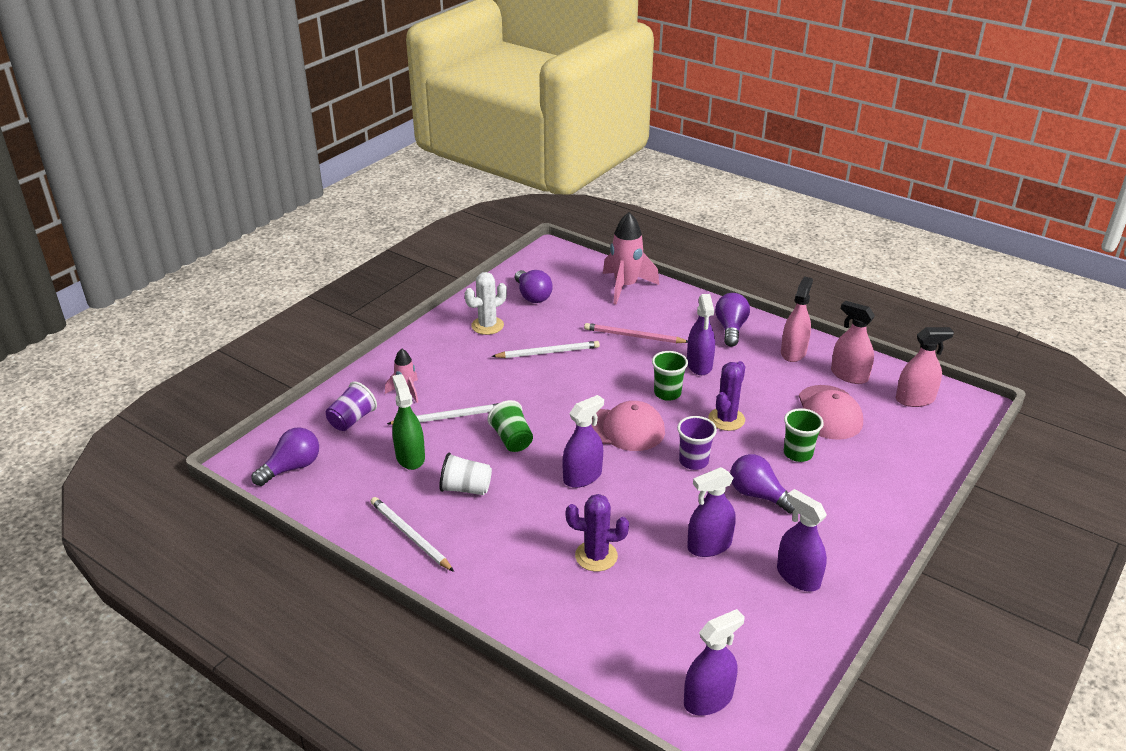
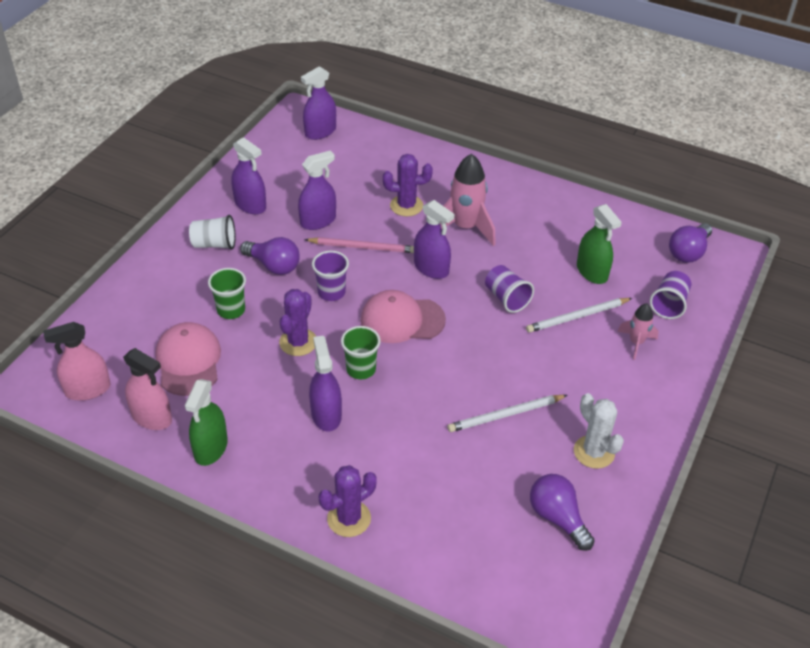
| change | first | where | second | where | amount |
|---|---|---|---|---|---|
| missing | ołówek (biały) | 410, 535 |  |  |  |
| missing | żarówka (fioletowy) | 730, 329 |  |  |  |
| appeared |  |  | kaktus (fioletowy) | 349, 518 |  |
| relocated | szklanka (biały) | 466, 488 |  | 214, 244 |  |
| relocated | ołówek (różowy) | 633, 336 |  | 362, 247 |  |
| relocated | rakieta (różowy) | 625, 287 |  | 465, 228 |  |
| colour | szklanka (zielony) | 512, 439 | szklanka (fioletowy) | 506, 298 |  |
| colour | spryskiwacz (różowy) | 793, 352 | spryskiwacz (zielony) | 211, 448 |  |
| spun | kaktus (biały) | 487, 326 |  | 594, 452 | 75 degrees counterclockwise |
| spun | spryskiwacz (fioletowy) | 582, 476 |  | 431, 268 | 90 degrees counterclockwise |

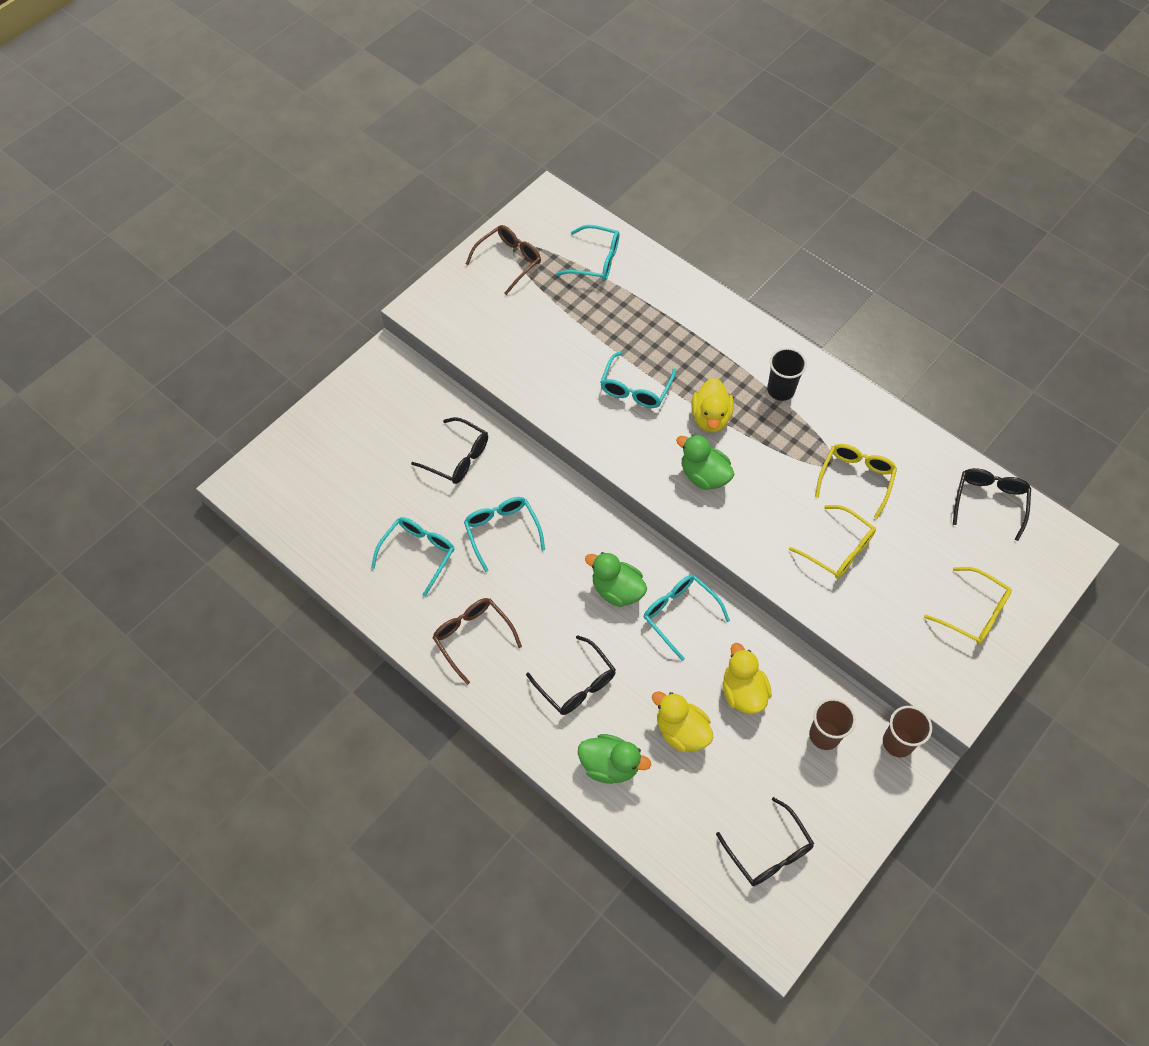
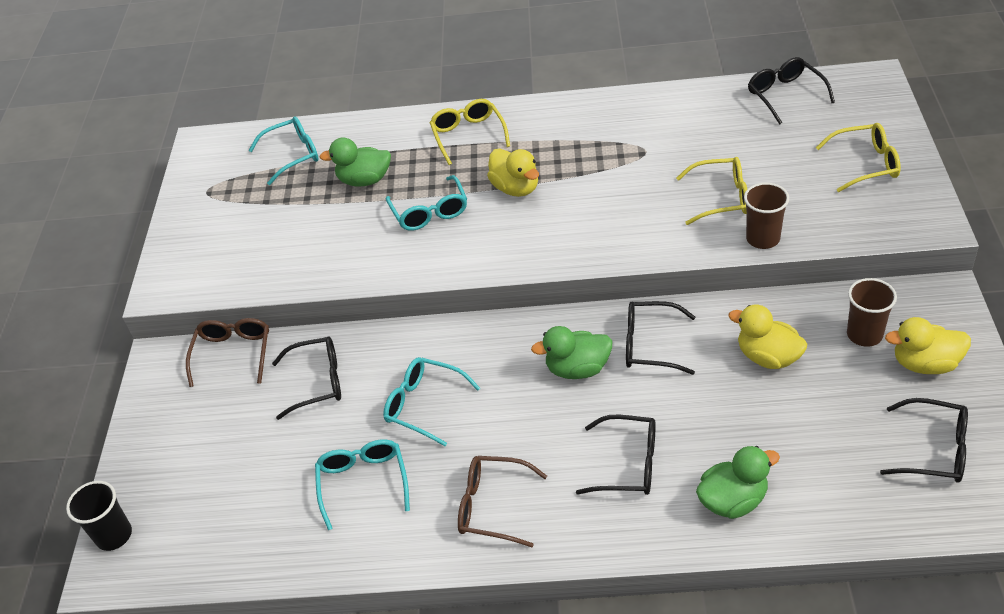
| change | first | where | second | where | amount |
|---|---|---|---|---|---|
| relocated | okulary (brązowy) | 508, 261 |  | 233, 354 |  |
| relocated | kaczka (żółty) | 681, 731 |  | 925, 364 |  |
| relocated | kaczka (zielony) | 704, 475 |  | 364, 180 |  |
| relocated | szklanka (czarny) | 781, 390 |  | 114, 535 |  |
| relocated | okulary (żółty) | 855, 479 |  | 468, 136 |  |
| relocated | szklanka (brązowy) | 898, 742 |  | 763, 238 |  |
| colour | okulary (turkusowy) | 680, 615 | okulary (czarny) | 650, 345 |  |

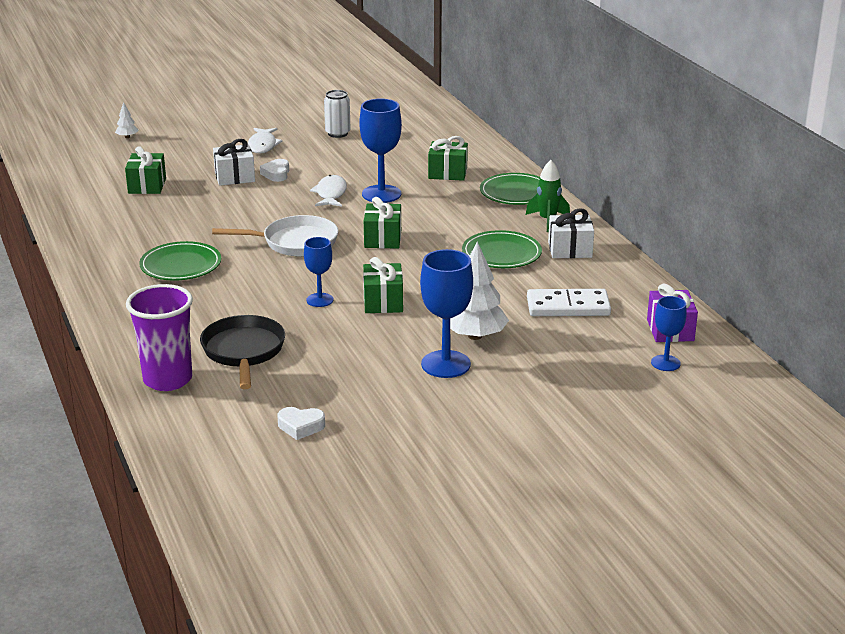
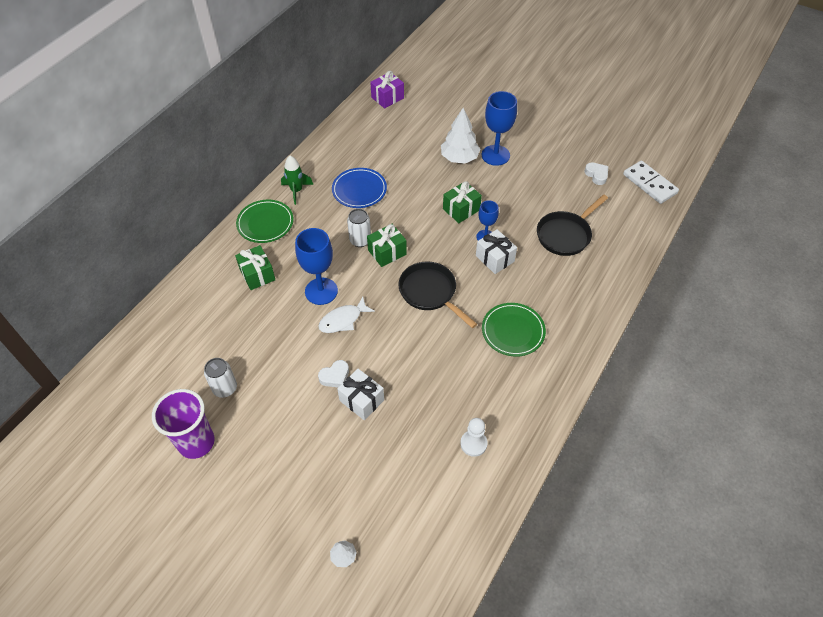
| change | first | where | second | where | amount |
|---|---|---|---|---|---|
| missing | prezent (zielony) | 147, 186 |  |  |  |
| missing | ryba (biały) | 263, 145 |  |  |  |
| missing | kielich (niebieski) | 665, 363 |  |  |  |
| appeared |  |  | puszka (biały) | 360, 240 |  |
| appeared |  |  | pionek (biały) | 473, 443 |  |
| relocated | szklanka (fioletowy) | 167, 379 |  | 196, 442 |  |
| relocated | kostka domina (biały) | 568, 306 |  | 649, 184 |  |
| relocated | prezent (biały) | 570, 250 |  | 495, 258 |  |
| colour | patelnia (biały) | 295, 242 | patelnia (czarny) | 430, 292 |  |
| colour | talerz (zielony) | 501, 254 | talerz (niebieski) | 359, 190 |  |

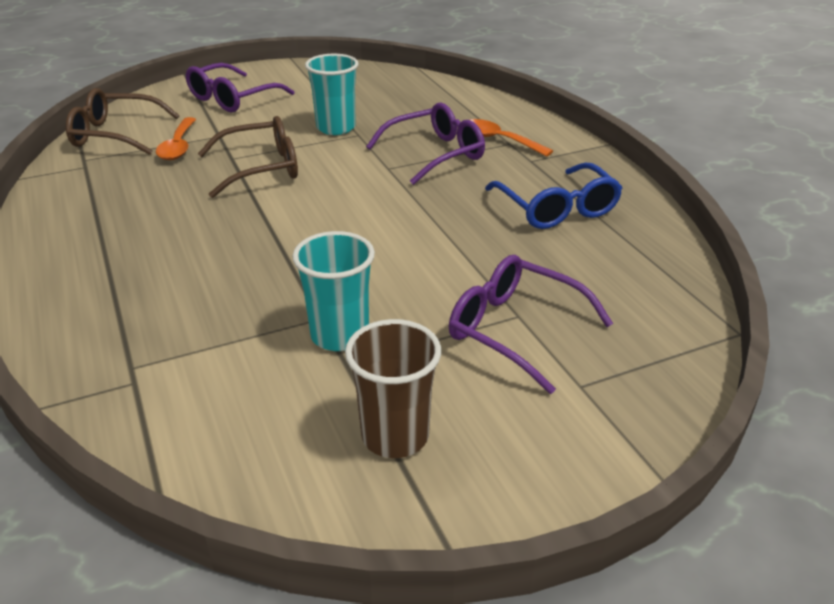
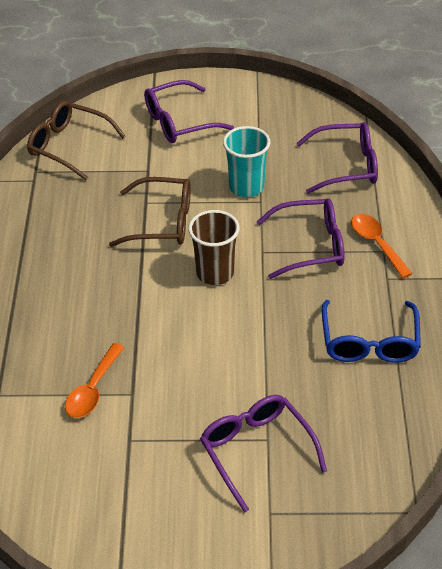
| change | first | where | second | where | amount |
|---|---|---|---|---|---|
| missing | szklanka (turkusowy) | 339, 335 |  |  |  |
| appeared |  |  | okulary (fioletowy) | 346, 166 |  |
| relocated | łyżka (pomarańczowy) | 178, 146 |  | 93, 389 |  |
| relocated | szklanka (brązowy) | 395, 436 |  | 215, 273 |  |

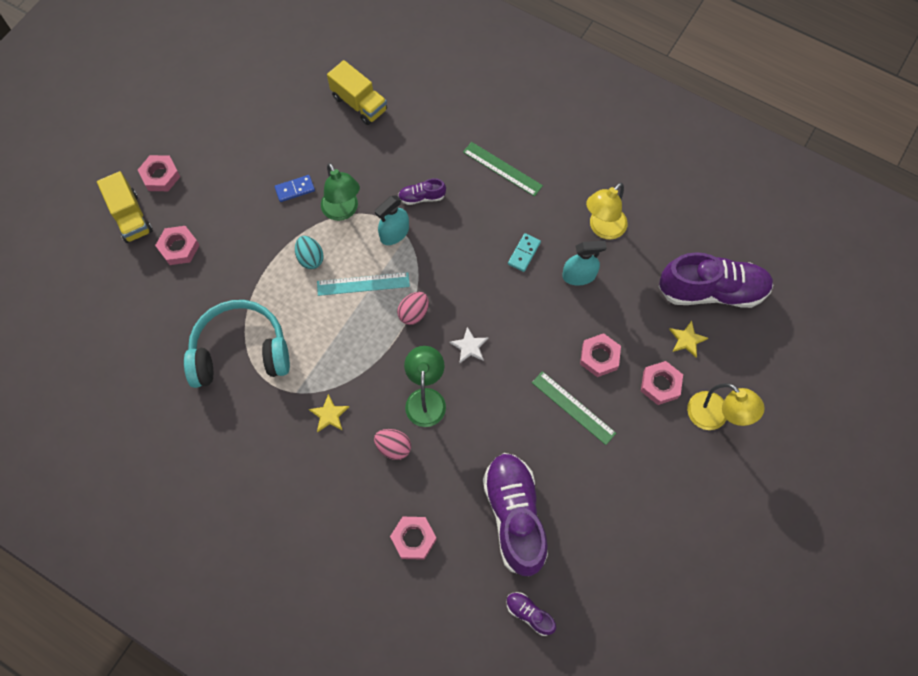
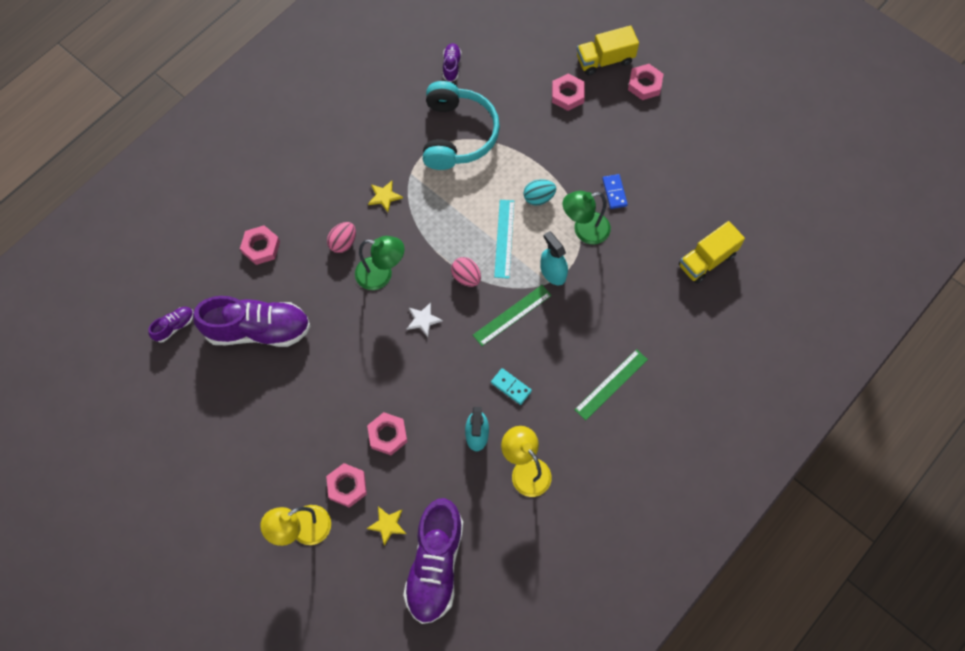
| change | first | where | second | where | amount |
|---|---|---|---|---|---|
| relocated | but (fioletowy) | 422, 197 |  | 451, 66 |  |
| relocated | linijka (zielony) | 573, 408 |  | 512, 315 |  |

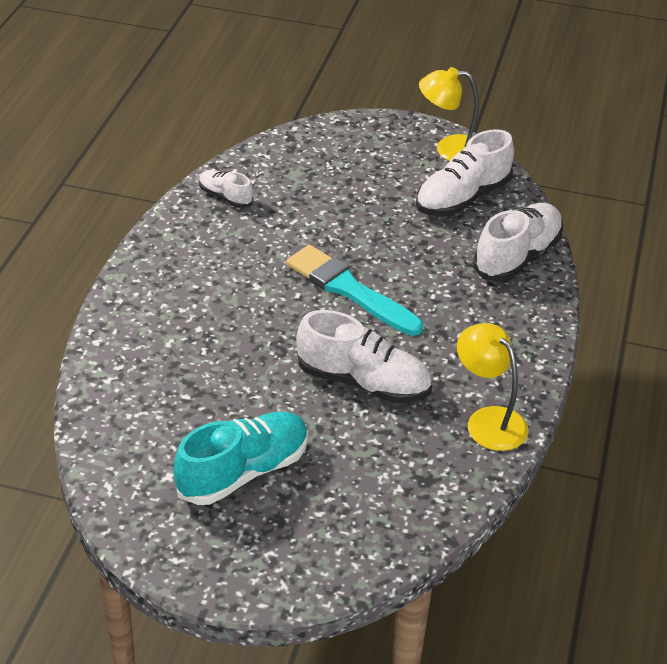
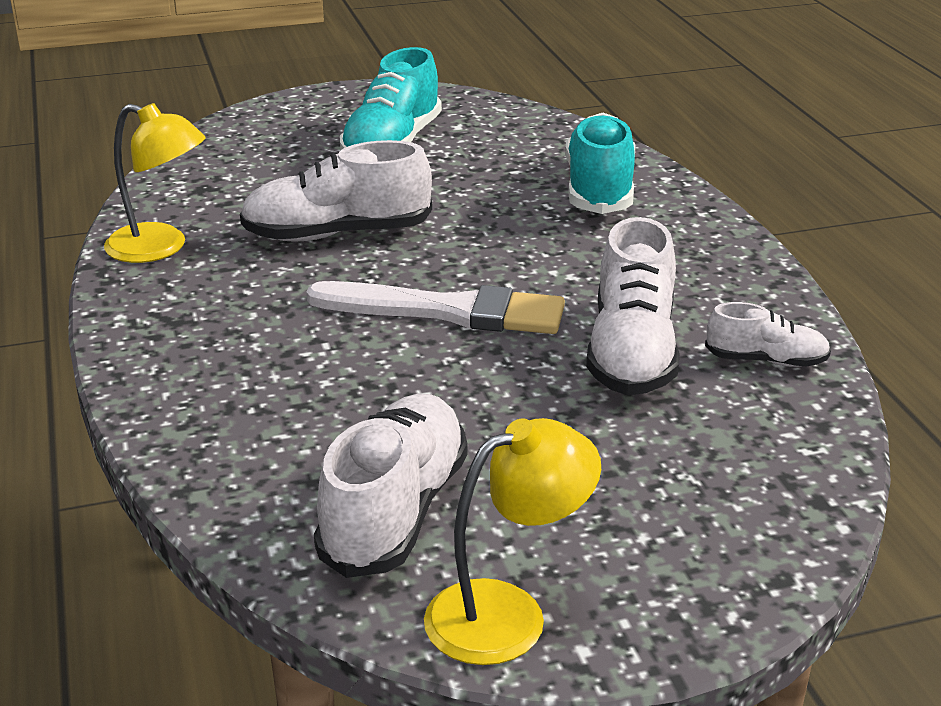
| change | first | where | second | where | amount |
|---|---|---|---|---|---|
| appeared |  |  | but (turkusowy) | 599, 189 |  |
| relocated | but (biały) | 517, 256 |  | 632, 352 |  |
| colour | pędzel (turkusowy) | 349, 290 | pędzel (biały) | 448, 311 |  |

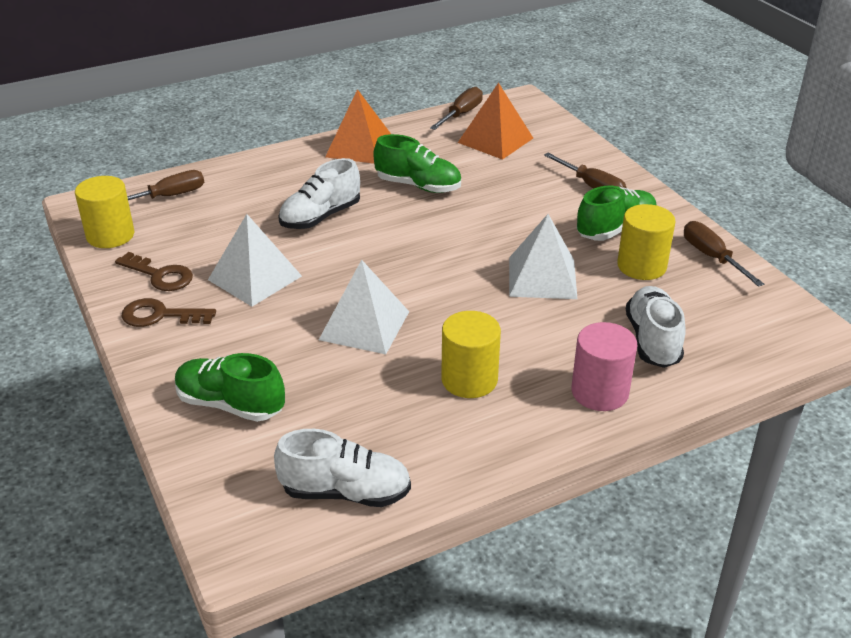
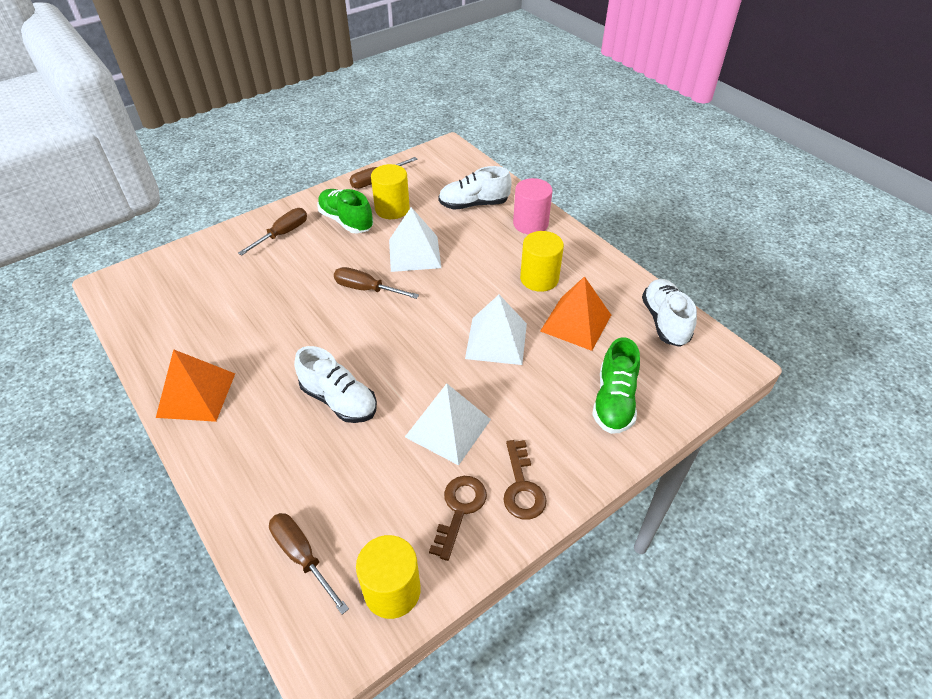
| change | first | where | second | where | amount |
|---|---|---|---|---|---|
| missing | but (zielony) | 418, 186 |  |  |  |
| relocated | śrubokręt (brązowy) | 461, 114 |  | 367, 289 |  |
| relocated | piramida (pomarańczowy) | 495, 140 |  | 576, 323 |  |

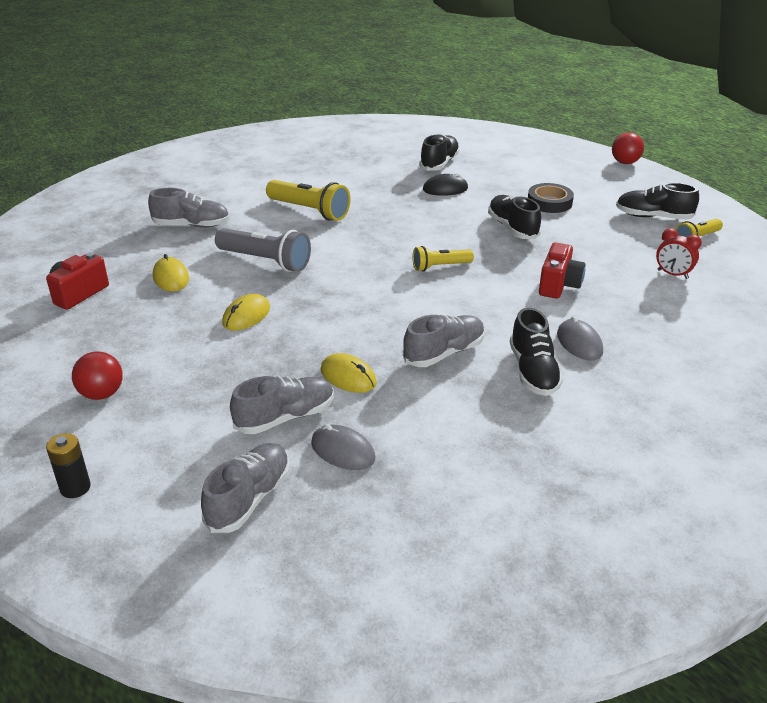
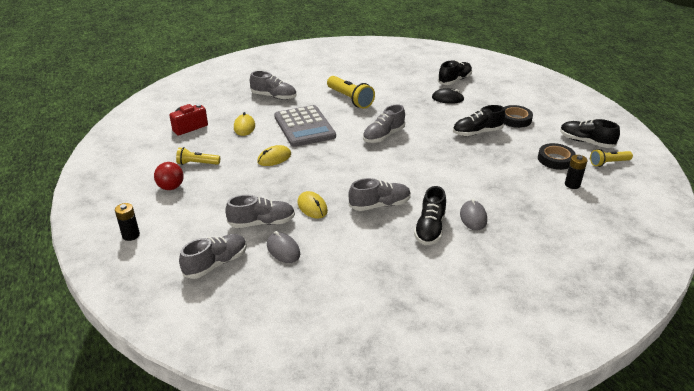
| change | first | where | second | where | amount |
|---|---|---|---|---|---|
| missing | aparat fotograficzny (czerwony) | 558, 285 |  |  |  |
| missing | piłka (czerwony) | 625, 162 |  |  |  |
| appeared |  |  | but (szary) | 383, 136 |  |
| appeared |  |  | taśma klejąca (czarny) | 555, 159 |  |
| relocated | latarka (żółty) | 440, 266 |  | 197, 163 |  |
| exchanged | latarka (szary) | 265, 261 | kalkulator (szary) | 304, 127 |  |
| exchanged | budzik (czerwony) | 672, 274 | bateria (czarny) | 572, 184 |  |
| spun | but (czarny) | 512, 228 |  | 477, 132 | 105 degrees counterclockwise |

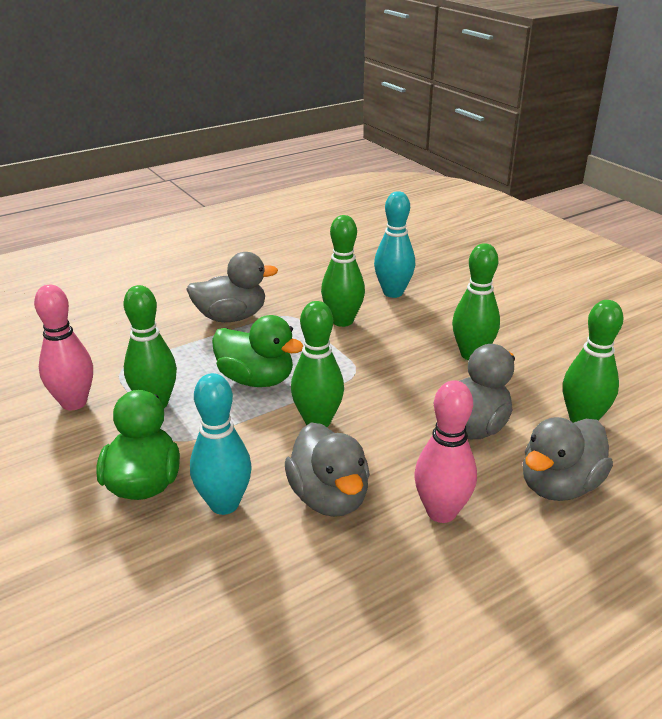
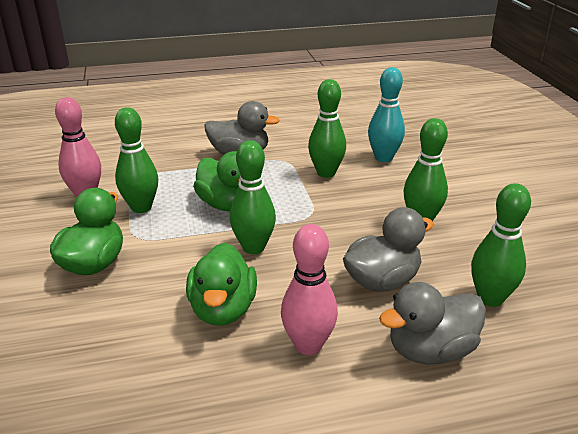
| change | first | where | second | where | amount |
|---|---|---|---|---|---|
| missing | kręgiel (turkusowy) | 224, 504 |  |  |  |
| colour | kaczka (szary) | 329, 498 | kaczka (zielony) | 223, 309 |  |

